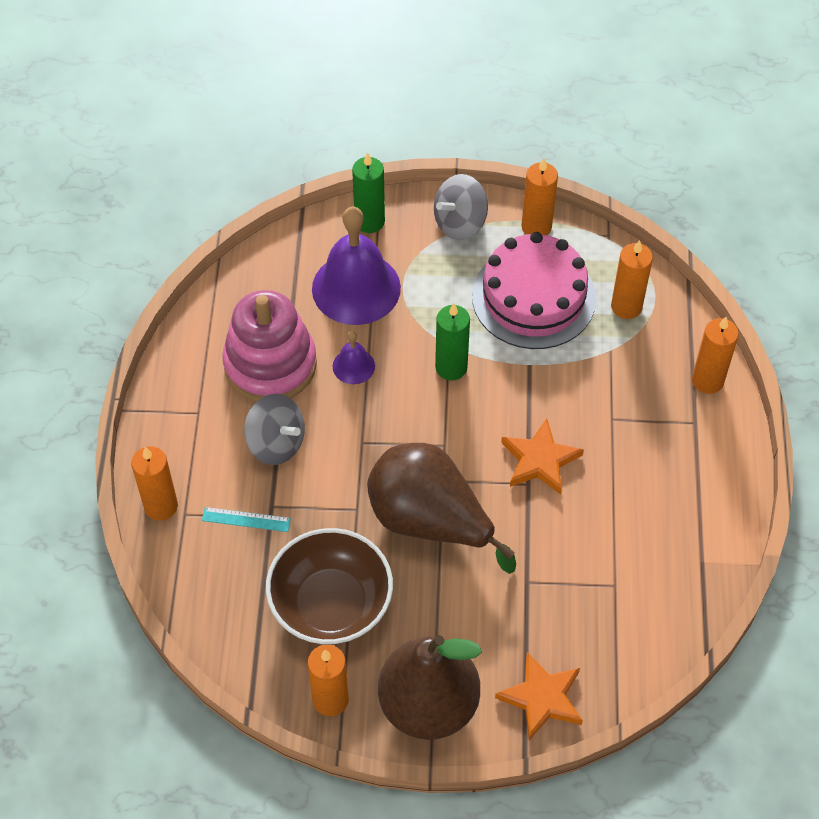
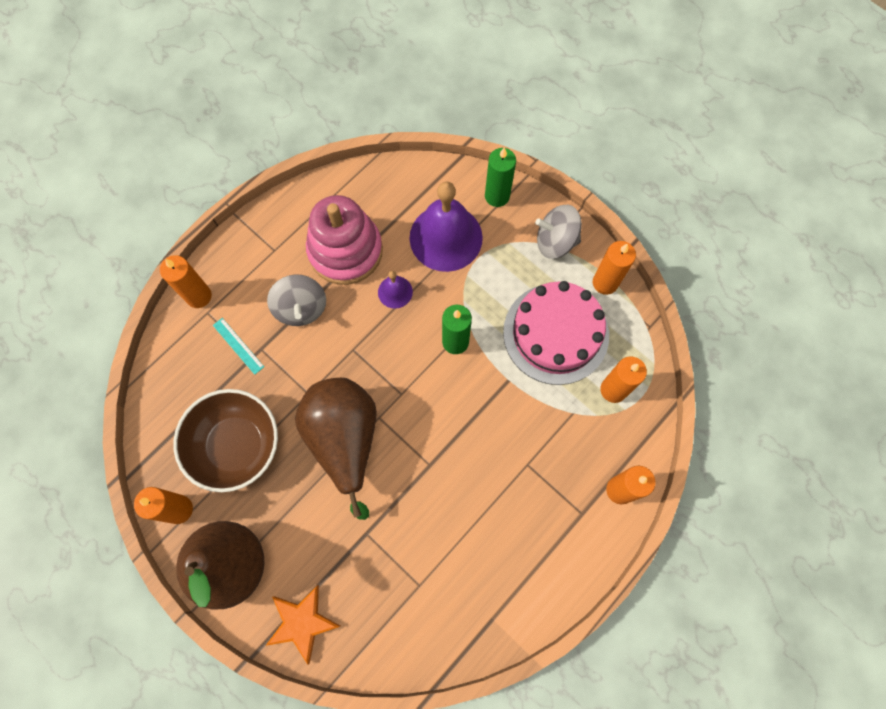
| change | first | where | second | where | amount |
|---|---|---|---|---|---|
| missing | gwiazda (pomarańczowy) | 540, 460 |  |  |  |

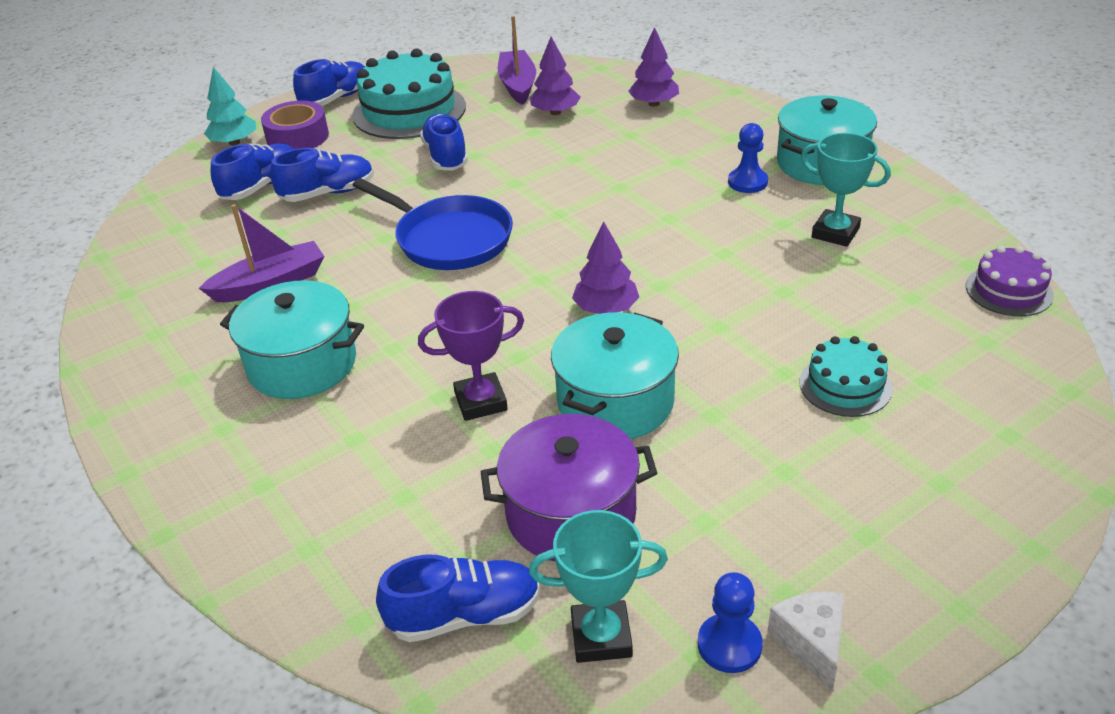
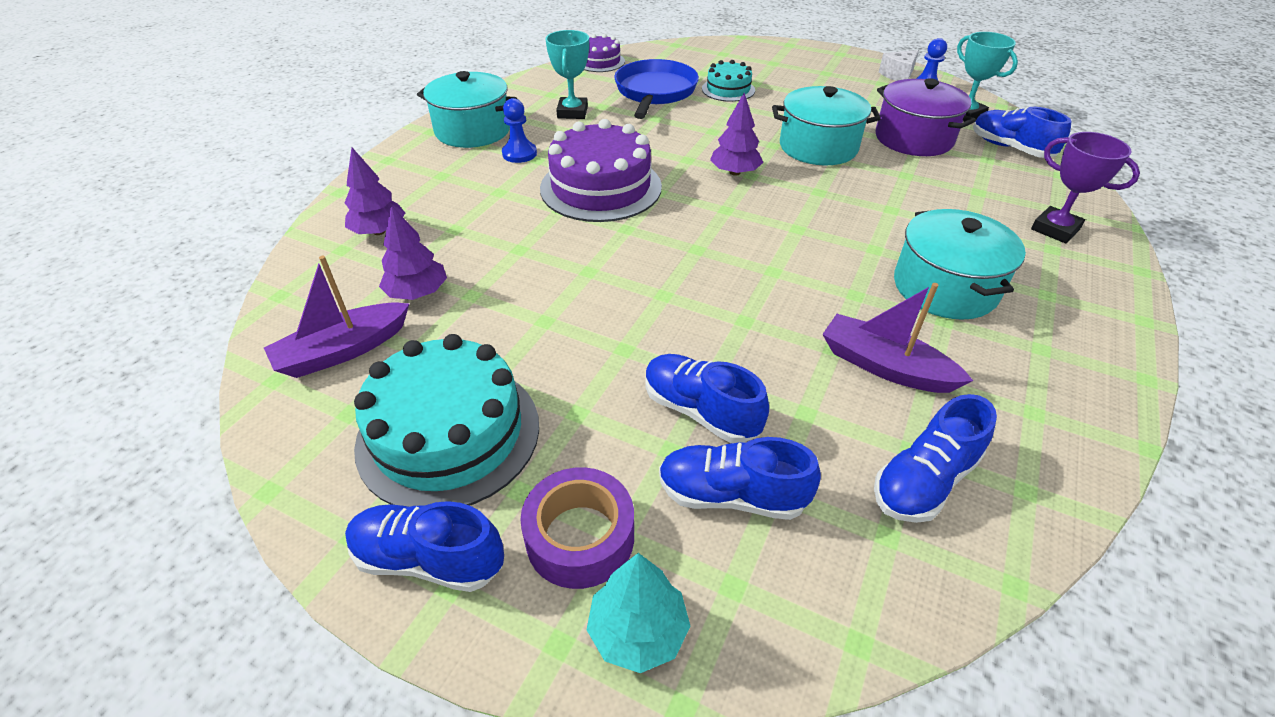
| change | first | where | second | where | amount |
|---|---|---|---|---|---|
| appeared |  |  | tort (fioletowy) | 601, 187 |  |
| relocated | patelnia (niebieski) | 448, 239 |  | 655, 92 |  |
| relocated | puchar (fioletowy) | 481, 401 |  | 1055, 229 |  |
| relocated | but (niebieski) | 446, 156 |  | 924, 481 |  |

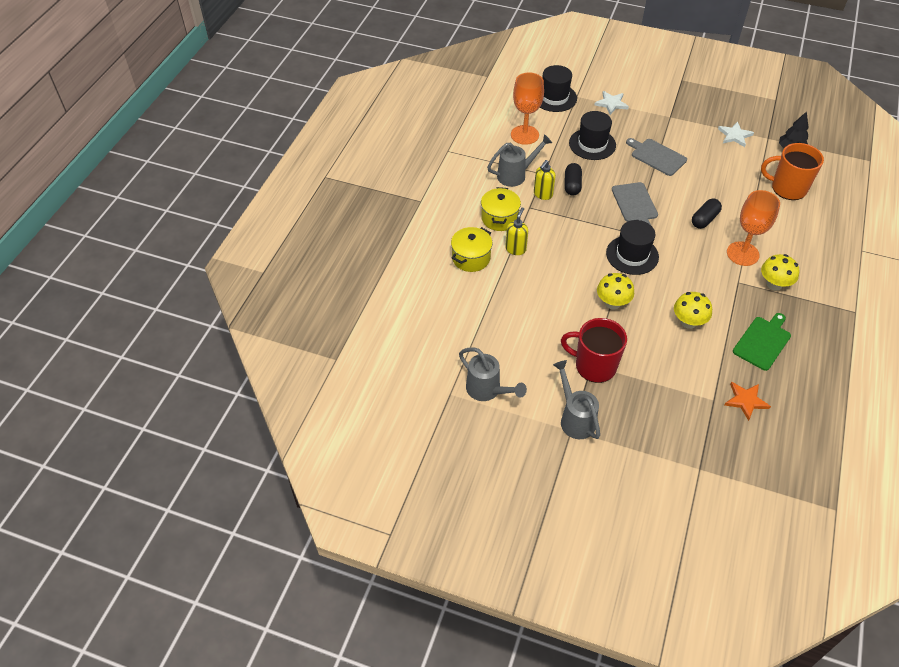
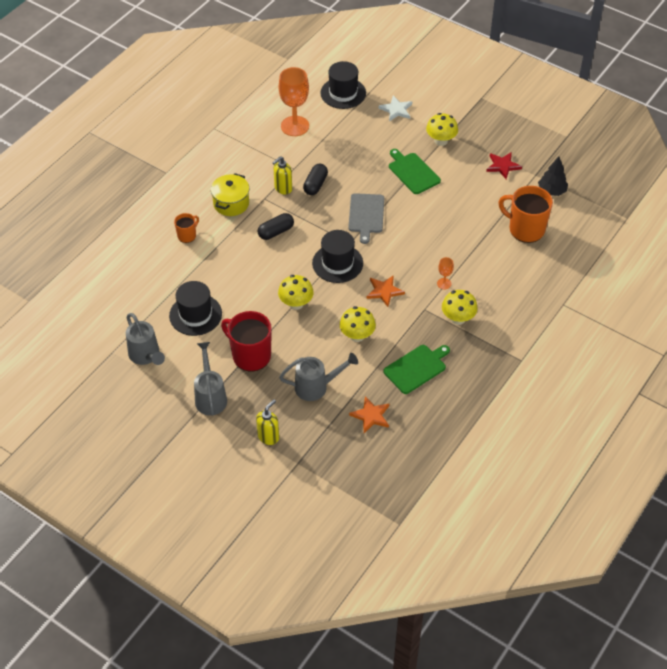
| change | first | where | second | where | amount |
|---|---|---|---|---|---|
| appeared |  |  | gwiazda (pomarańczowy) | 384, 291 |  |
| appeared |  |  | grzyb (żółty) | 441, 141 |  |
| relocated | konewka (szary) | 515, 175 |  | 316, 387 |  |
| relocated | dozownik mydła (żółty) | 515, 249 |  | 268, 436 |  |
| relocated | kapelusz (czarny) | 592, 144 |  | 195, 315 |  |
| relocated | kapsułka (czarny) | 704, 219 |  | 276, 232 |  |
| exchanged | garnek (żółty) | 471, 258 | kubek (pomarańczowy) | 187, 235 |  |
| colour | deska do krojenia (szary) | 657, 156 | deska do krojenia (zielony) | 413, 172 |  |
| colour | gwiazda (biały) | 734, 135 | gwiazda (czerwony) | 502, 166 |  |
| size | kielich (pomarańczowy) | 742, 254 |  | 444, 283 | x0.46 |

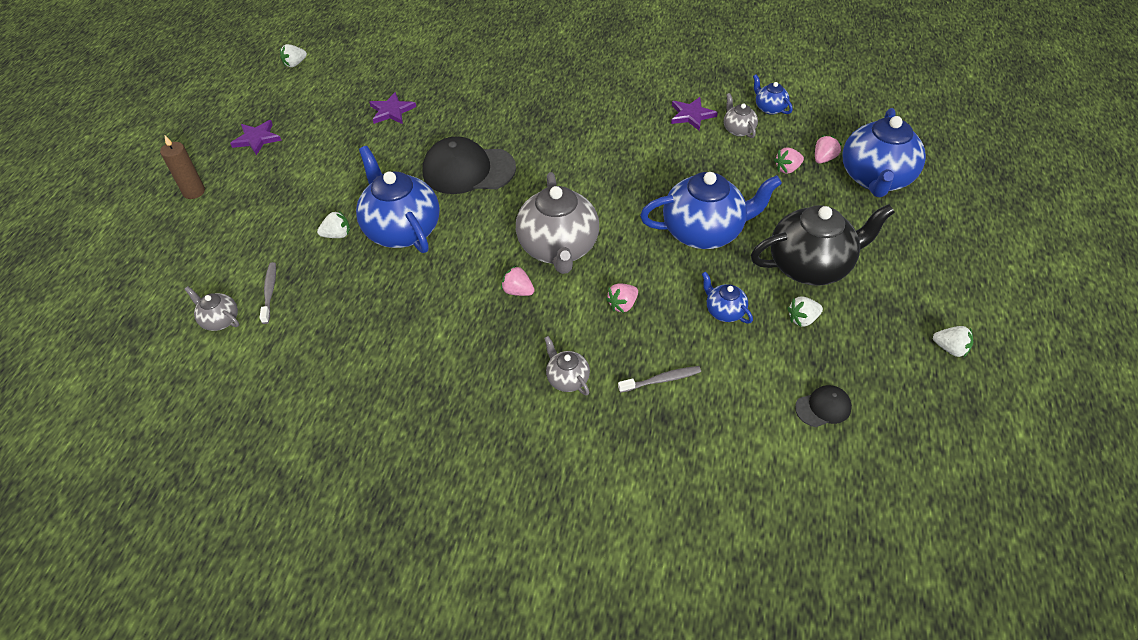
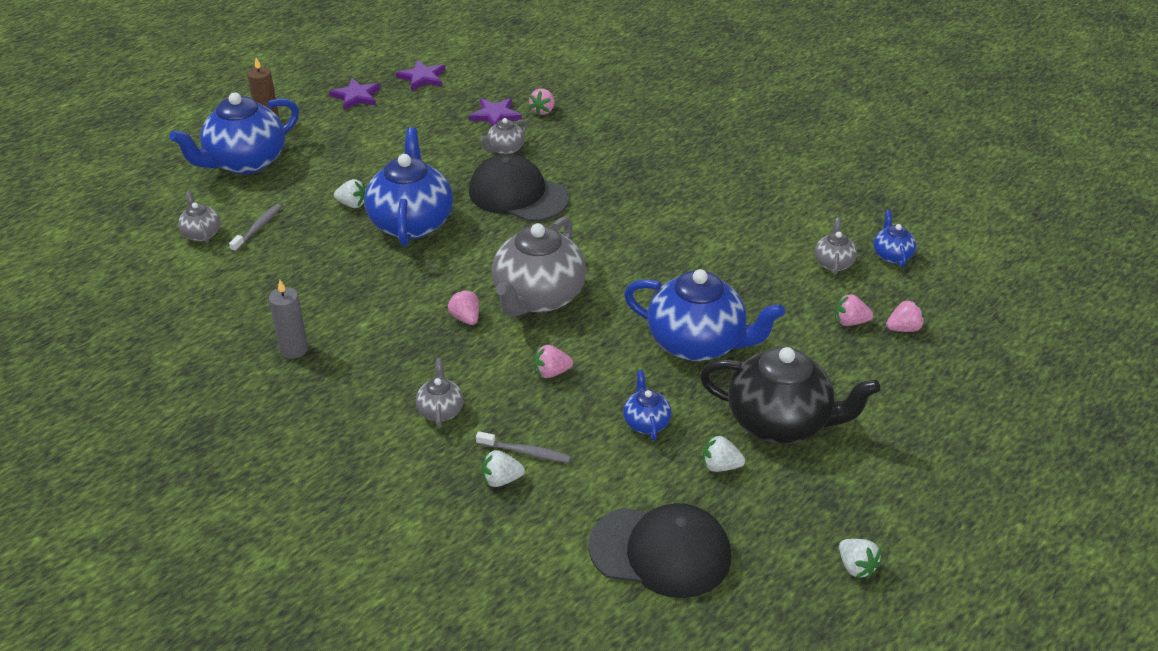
| change | first | where | second | where | amount |
|---|---|---|---|---|---|
| appeared |  |  | świeca (szary) | 294, 349 |  |
| appeared |  |  | imbryk (szary) | 505, 149 |  |
| appeared |  |  | truskawka (różowy) | 543, 111 |  |
| relocated | truskawka (biały) | 295, 64 |  | 501, 480 |  |
| relocated | gwiazda (fioletowy) | 691, 115 |  | 422, 78 |  |
| relocated | imbryk (niebieski) | 875, 178 |  | 245, 162 |  |
| size | czapka (czarny) | 823, 407 |  | 660, 551 | x2.11 |

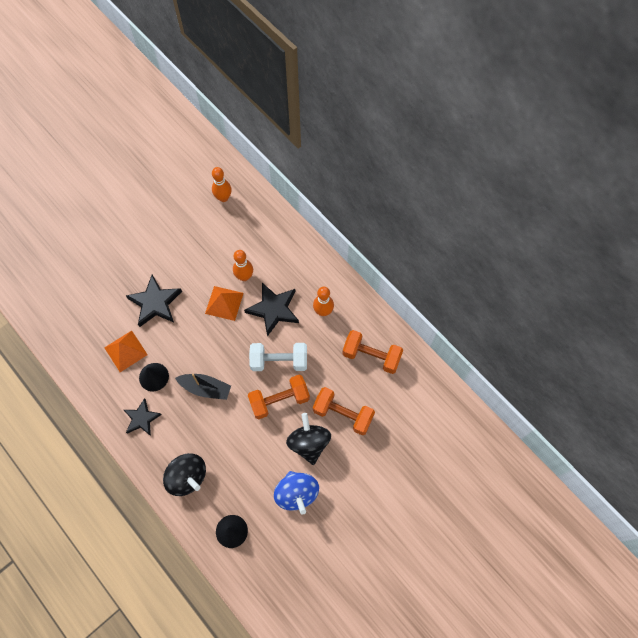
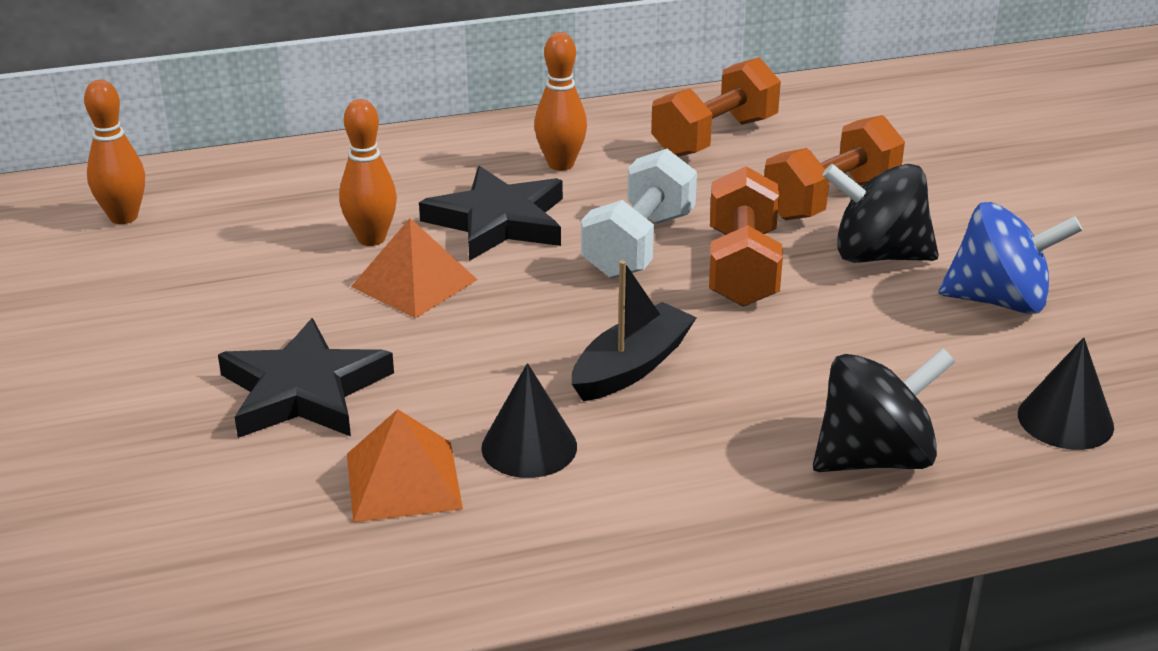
| change | first | where | second | where | amount |
|---|---|---|---|---|---|
| missing | gwiazda (czarny) | 142, 418 |  |  |  |

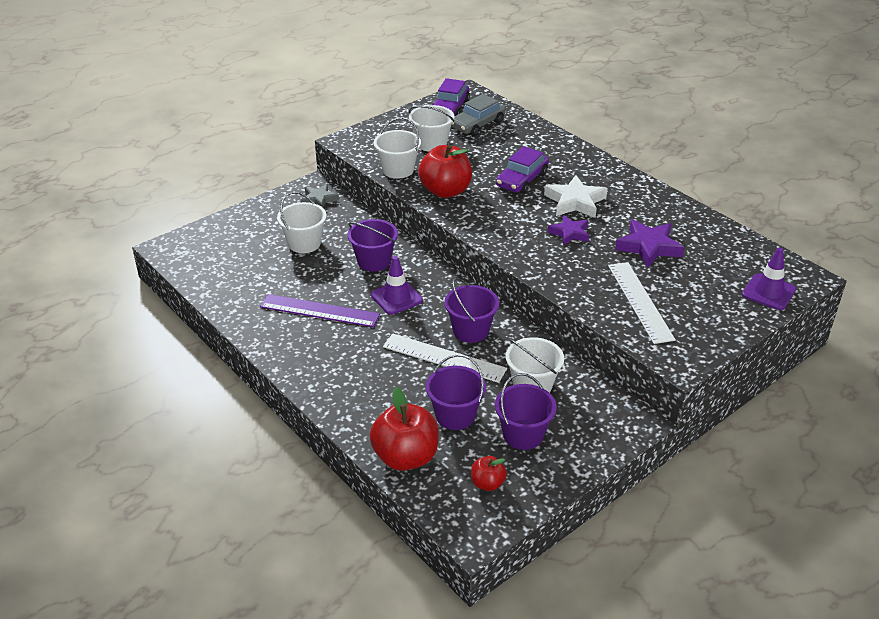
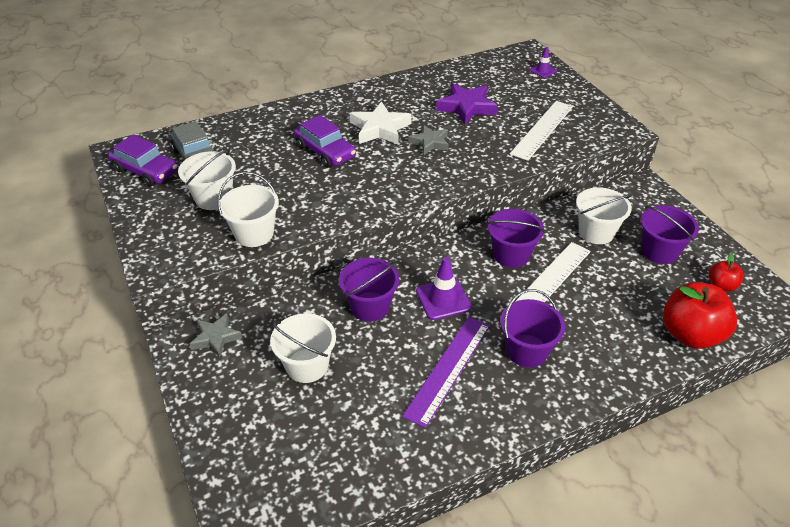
| change | first | where | second | where | amount |
|---|---|---|---|---|---|
| missing | jabłko (czerwony) | 445, 191 |  |  |  |
| relocated | wiadro (fioletowy) | 455, 415 |  | 526, 350 |  |
| colour | gwiazda (fioletowy) | 569, 233 | gwiazda (szary) | 430, 143 |  |
| spun | linijka (biały) | 640, 301 |  | 542, 129 | 60 degrees counterclockwise |
| size | pachołek (fioletowy) | 768, 292 |  | 543, 71 | x0.60 |

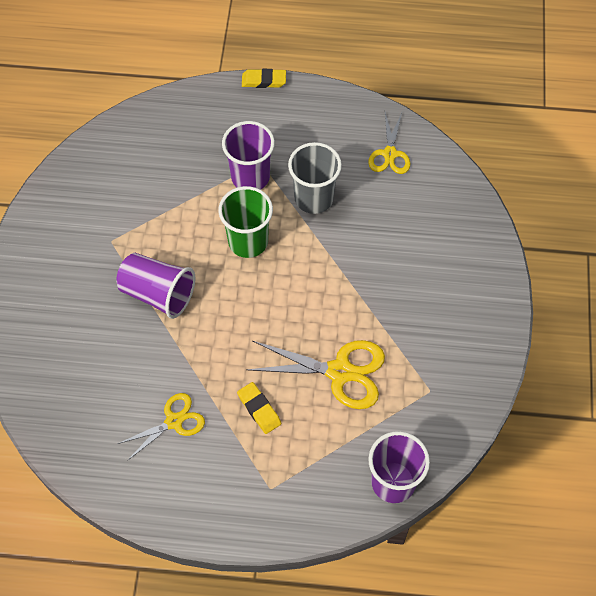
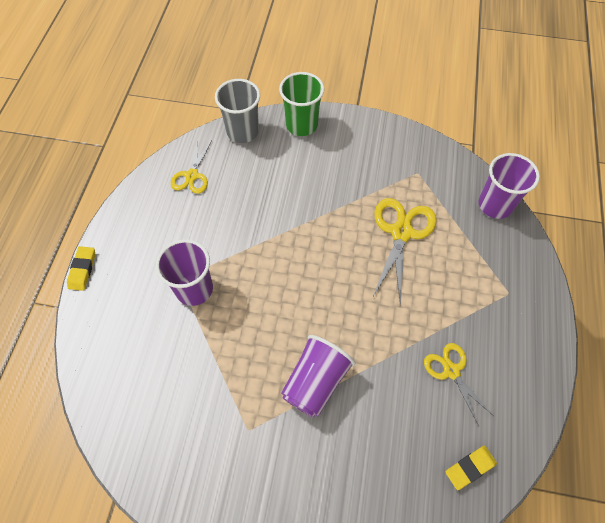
| change | first | where | second | where | amount |
|---|---|---|---|---|---|
| relocated | szklanka (zielony) | 248, 241 |  | 301, 125 |  |
| relocated | gumka do mazania (żółty) | 259, 409 |  | 470, 468 |  |
| relocated | szklanka (szary) | 314, 198 |  | 242, 131 |  |
| spun | nożyczki (żółty) | 390, 154 |  | 192, 175 | 90 degrees clockwise |

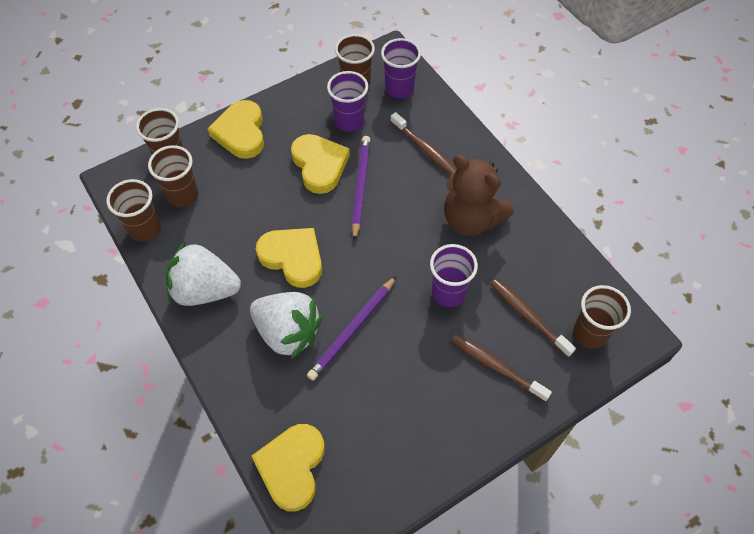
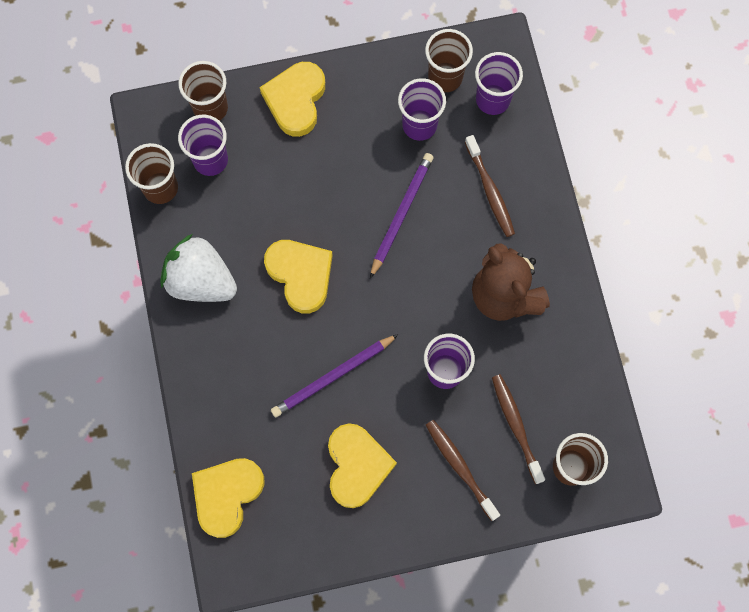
| change | first | where | second | where | amount |
|---|---|---|---|---|---|
| missing | truskawka (biały) | 288, 332 |  |  |  |
| relocated | serce (żółty) | 319, 165 |  | 357, 466 |  |
| colour | szklanka (brązowy) | 183, 195 | szklanka (fioletowy) | 210, 160 |  |

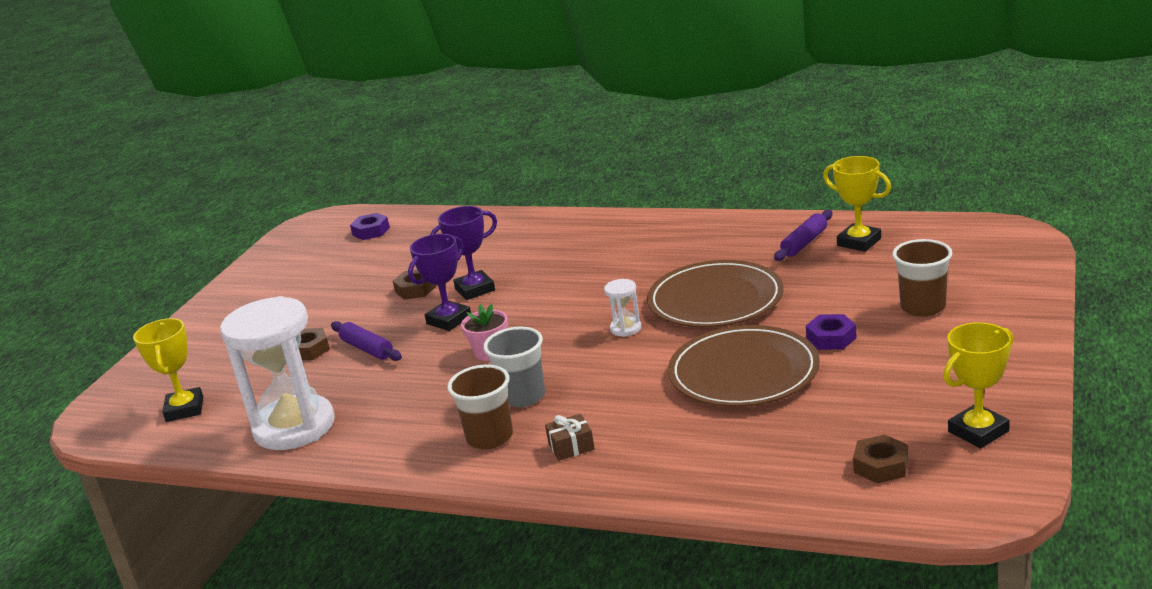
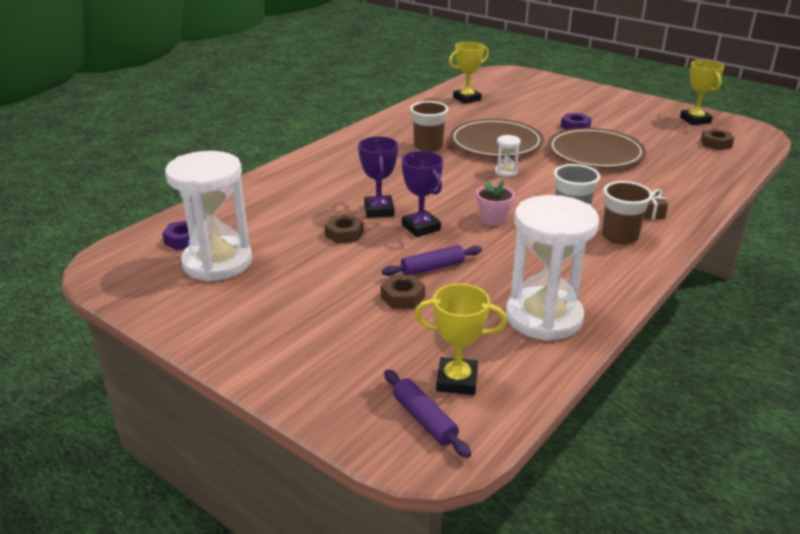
| change | first | where | second | where | amount |
|---|---|---|---|---|---|
| appeared |  |  | klepsydra (biały) | 217, 262 |  |
| relocated | wałek do ciasta (fioletowy) | 804, 243 |  | 424, 419 |  |
| relocated | szklanka (brązowy) | 923, 307 |  | 428, 146 |  |

